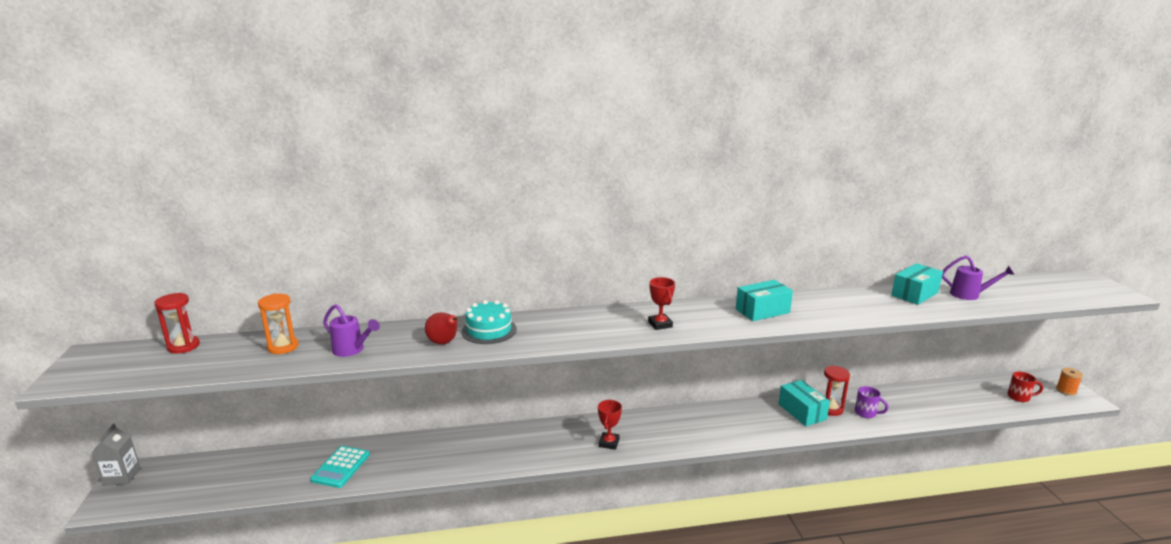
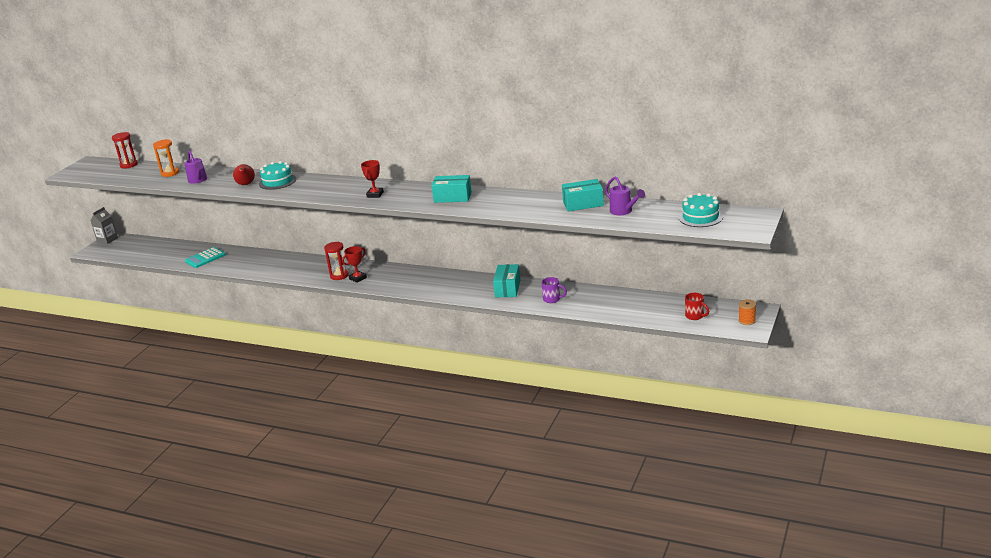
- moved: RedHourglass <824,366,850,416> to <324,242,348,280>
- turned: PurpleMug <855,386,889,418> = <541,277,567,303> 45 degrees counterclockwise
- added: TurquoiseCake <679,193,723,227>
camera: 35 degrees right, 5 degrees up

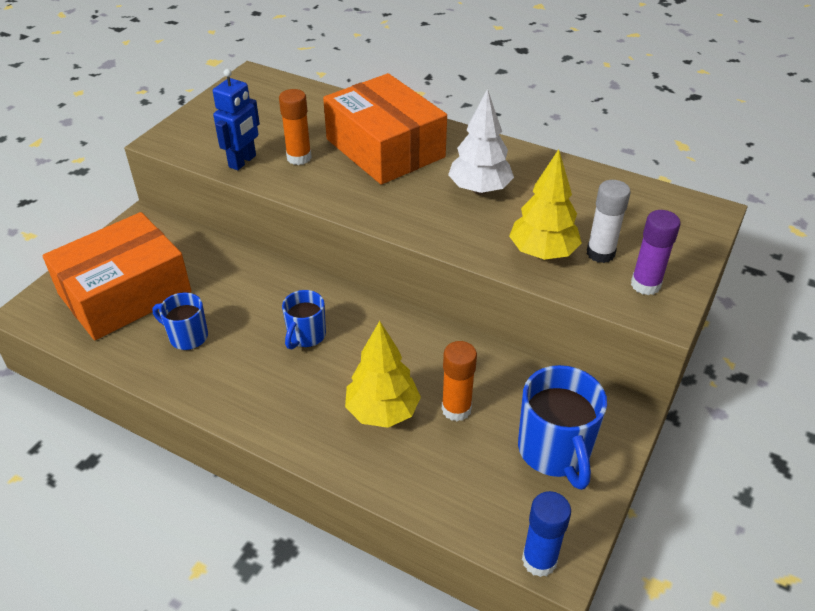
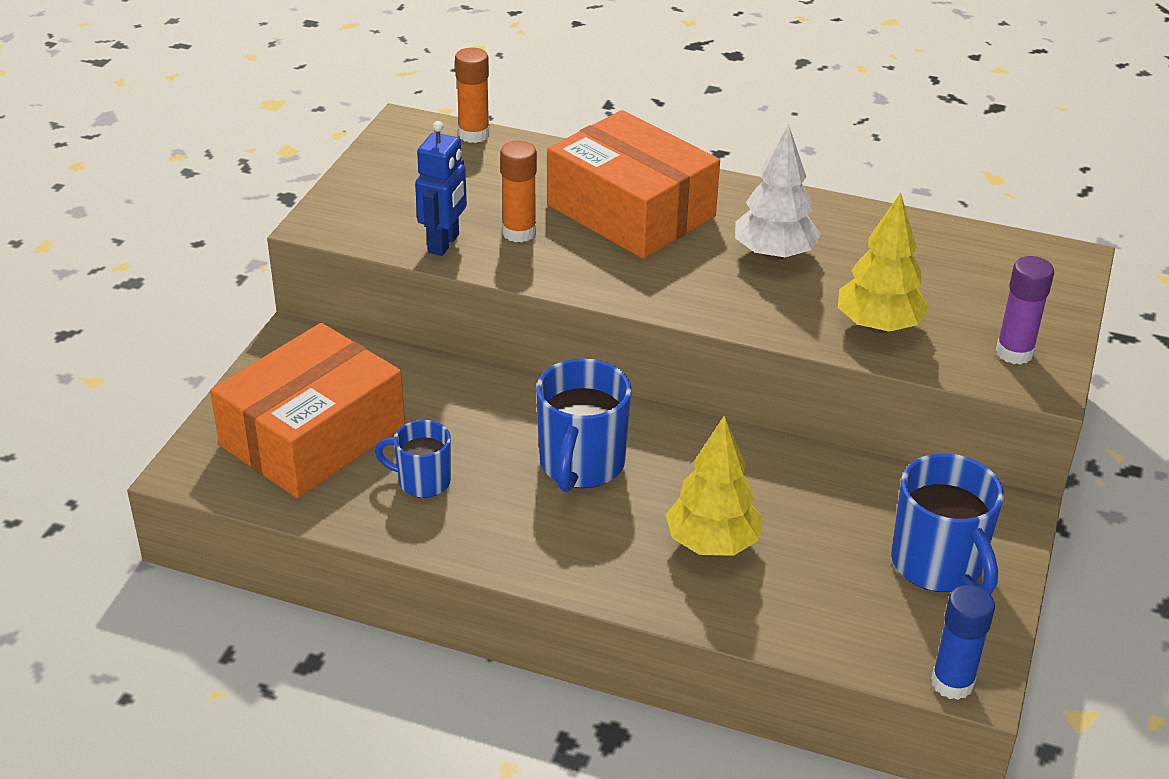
- moved: OrangeGlueStick <442,341,477,421> to <455,48,490,143>
- resized: BlueMug <282,290,326,349> = <536,358,632,492> x1.68
- removed: WhiteGlueStick <587,180,631,263>
camera: 10 degrees left, 5 degrees down

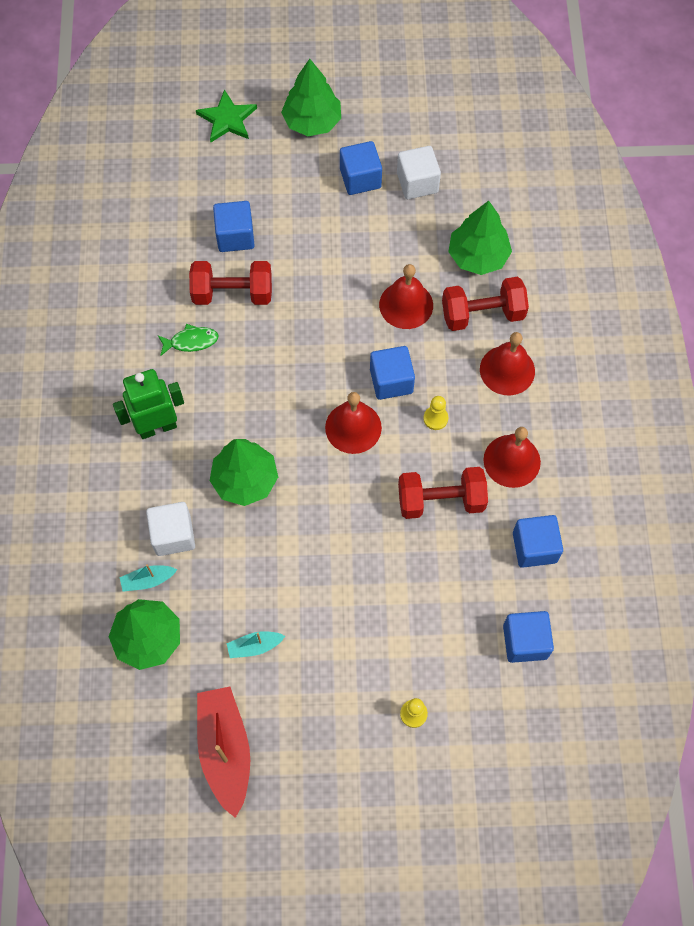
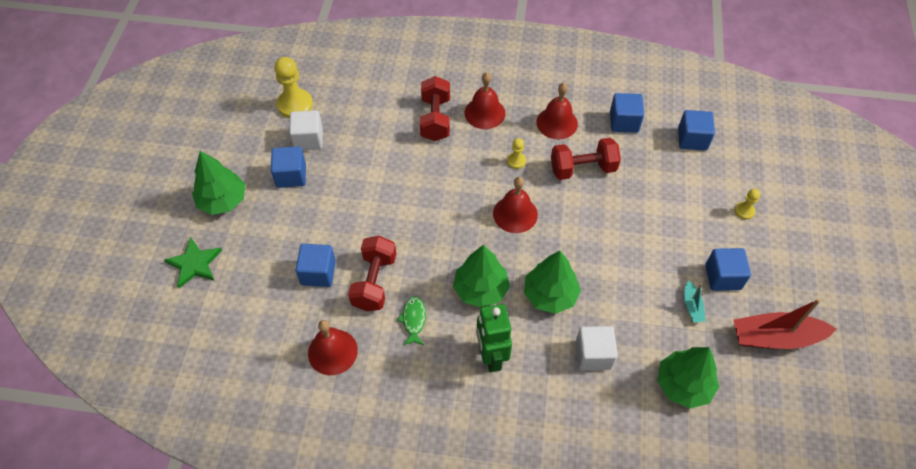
- added: YellowPawn <274,57,313,118>
- moved: RedBell <379,264,433,329> to <308,320,358,375>
- moved: GreenTree <448,201,512,275> to <453,245,510,308>
- turned: RedDumbbell <398,467,488,519> = <551,138,621,180> 75 degrees clockwise
- moved: BlueCube <370,346,415,400> to <705,248,751,291>
- removed: TurquoiseBoat <120,564,177,592>
camera: 80 degrees left, 10 degrees down

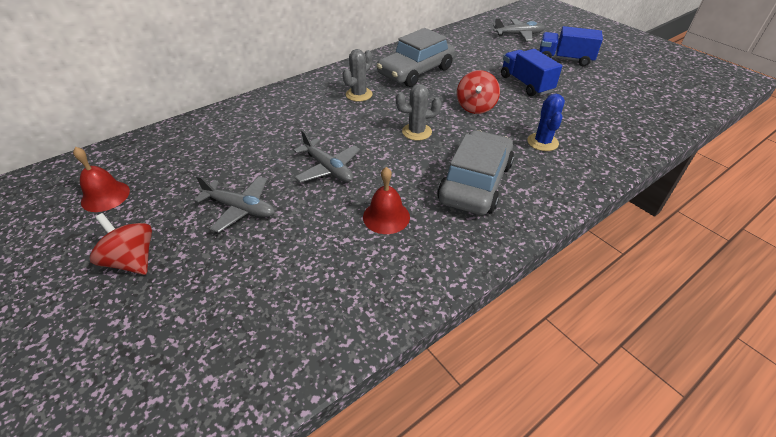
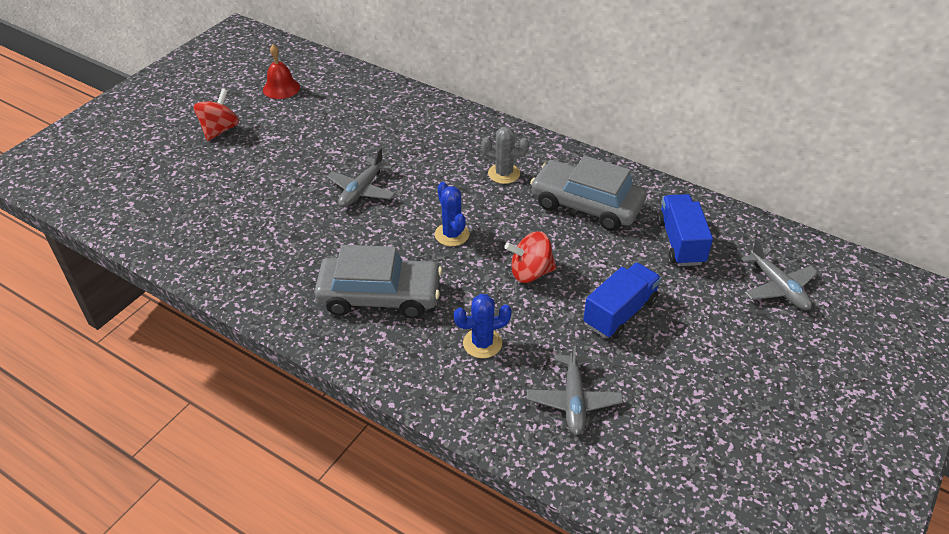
- recoloured: GreyCactus <396,84,441,141> to BlueCactus <435,182,470,246>
- moved: GreyPlane <194,176,275,233> to <527,341,623,435>
- moved: BlueTruck <540,26,603,66> to <657,194,713,266>
- removed: RedBell <363,167,410,234>
camera: 70 degrees right, 0 degrees up

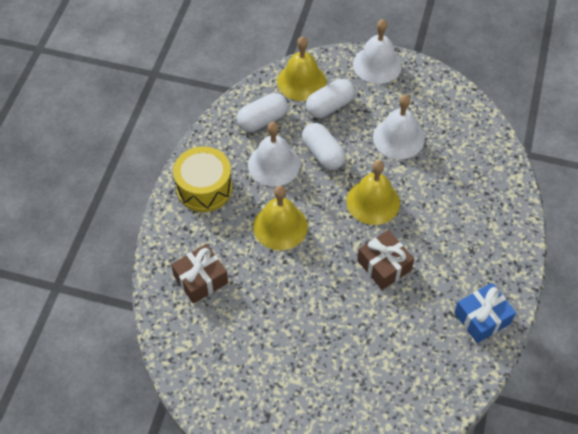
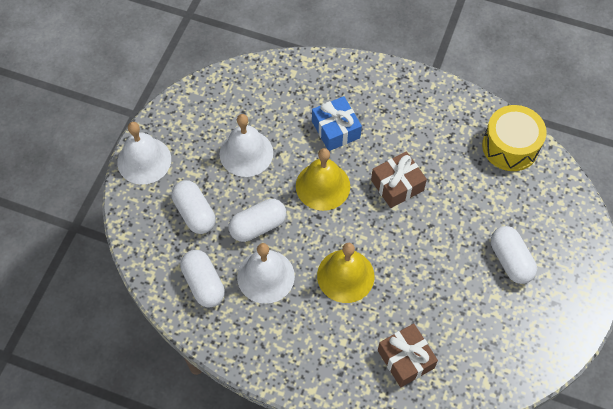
- moved: BlueGift <454,283,516,343> to <312,96,362,151>
- moved: YellowDrum <173,146,233,212> to <482,105,547,171>
- added: WhiteCapsule <491,226,537,284>
- removed: YellowBell <277,36,326,101>
camera: 85 degrees left, 5 degrees up

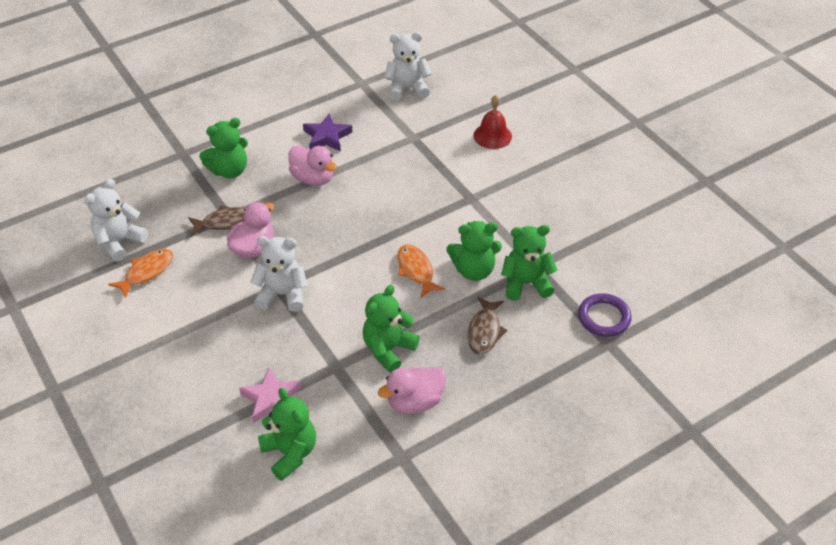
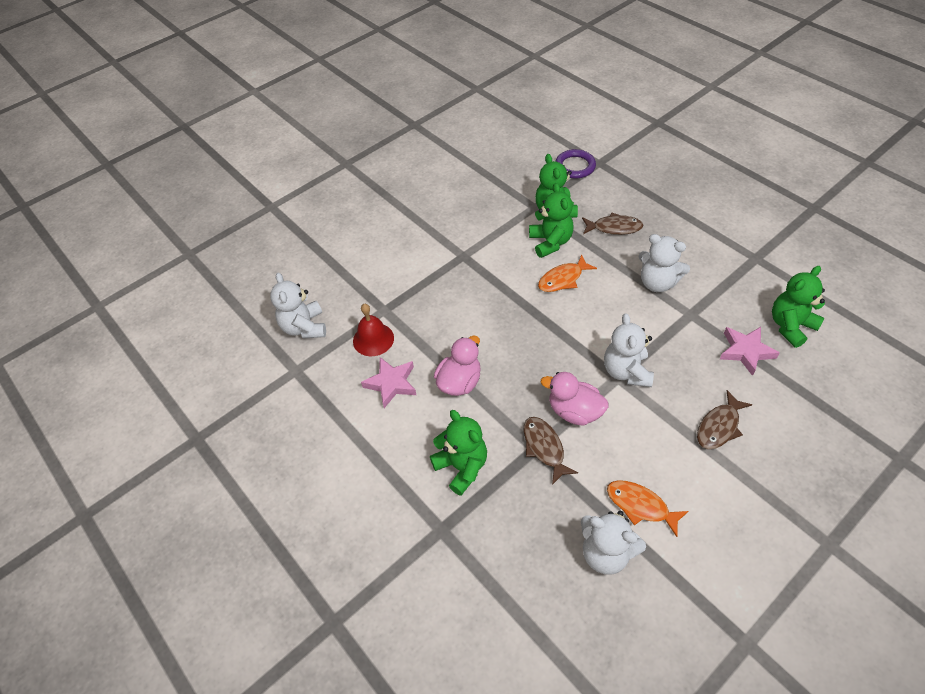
- moved: RedBell <474,95,512,149> to <353,304,394,356>
- recoloured: PurpleStar <303,114,353,152> to PinkStar <361,357,416,408>
- recoloured: GreenTeddyBear <363,285,420,373> to WhiteTeddyBear <638,234,690,292>
- added: BrownFish <697,390,752,449>
- removed: PinkDuck <378,366,446,414>
camera: 95 degrees left, 5 degrees up

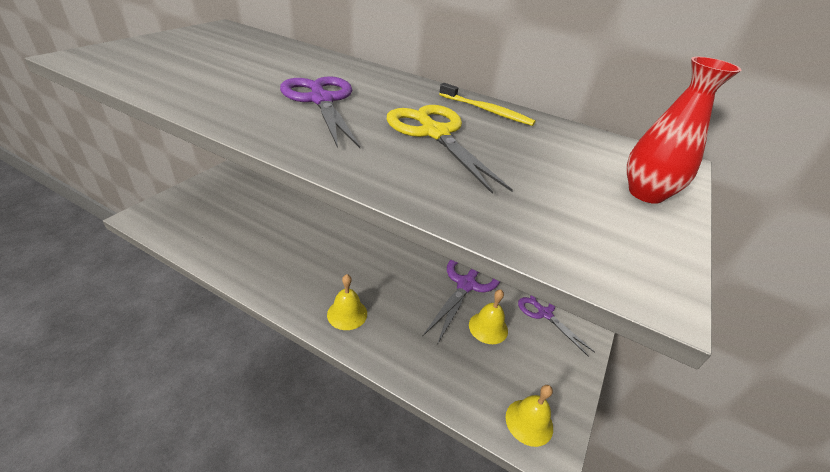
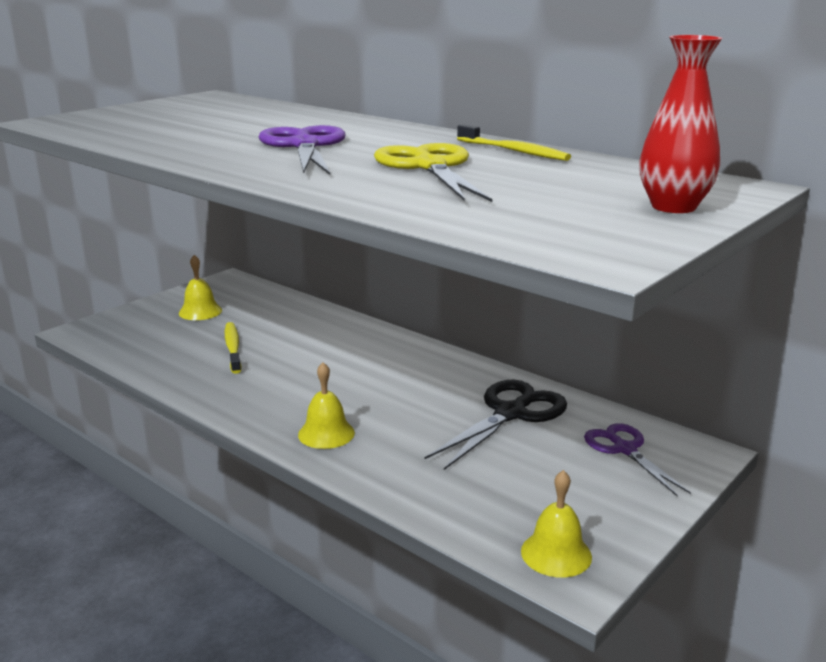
- moved: YellowBell <469,290,508,344> to <179,255,222,320>
- added: YellowToothbrush <225,322,241,374>
- recoloured: PurpleScissors <422,260,500,345> to BlackScissors <424,380,567,470>
camera: 15 degrees right, 15 degrees down

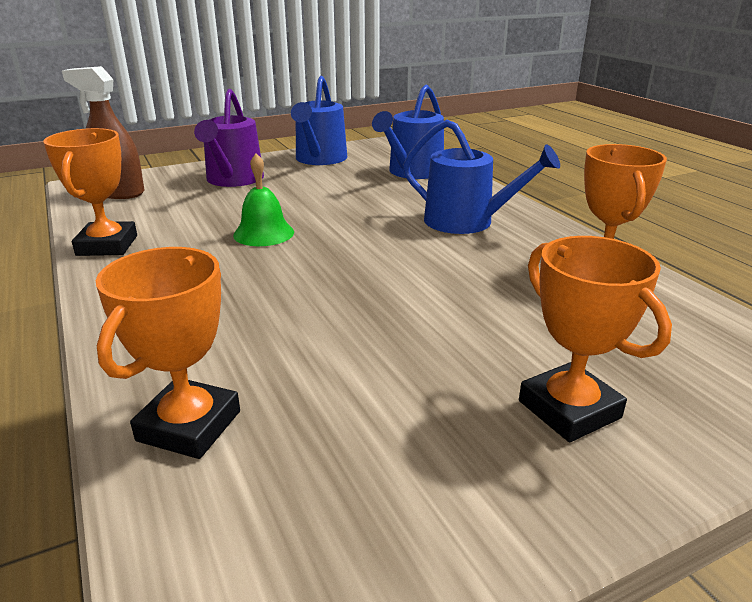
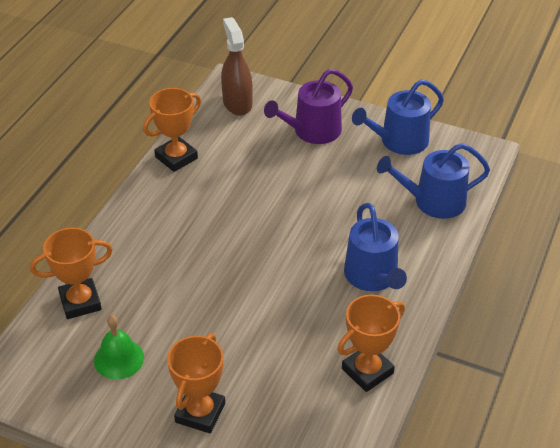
- moved: GreenBell <233,153,294,246> to <94,315,144,379>
camera: 50 degrees right, 15 degrees up

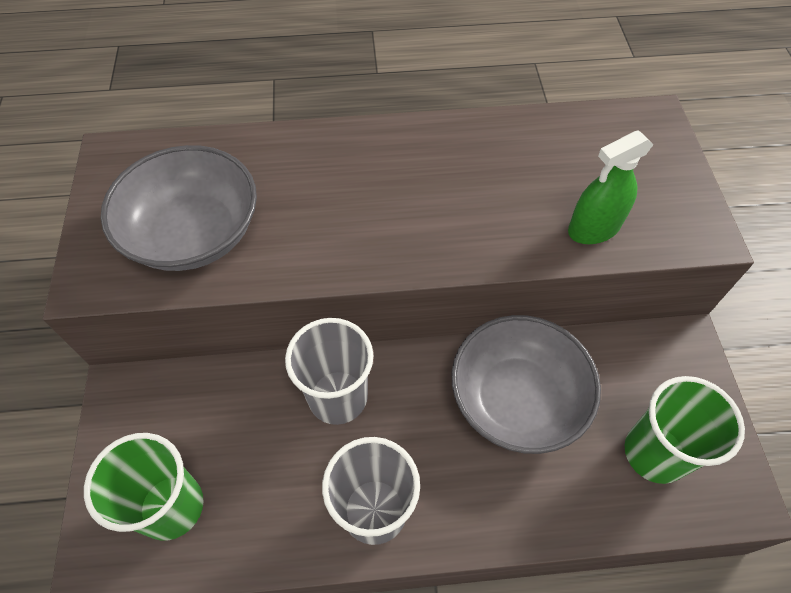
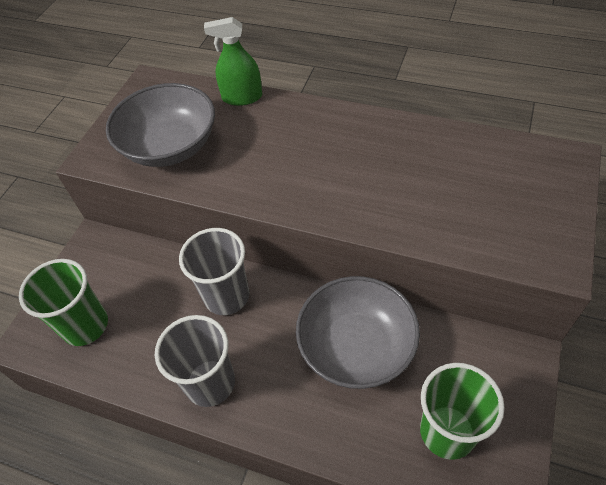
- moved: GreenSprayBottle <568,130,653,244> to <204,17,262,106>
camera: 30 degrees right, 5 degrees down

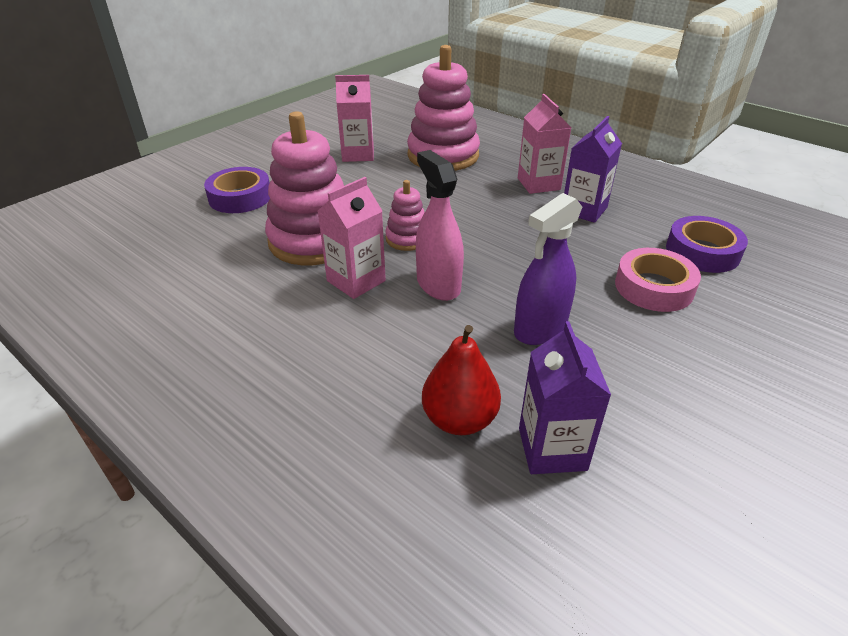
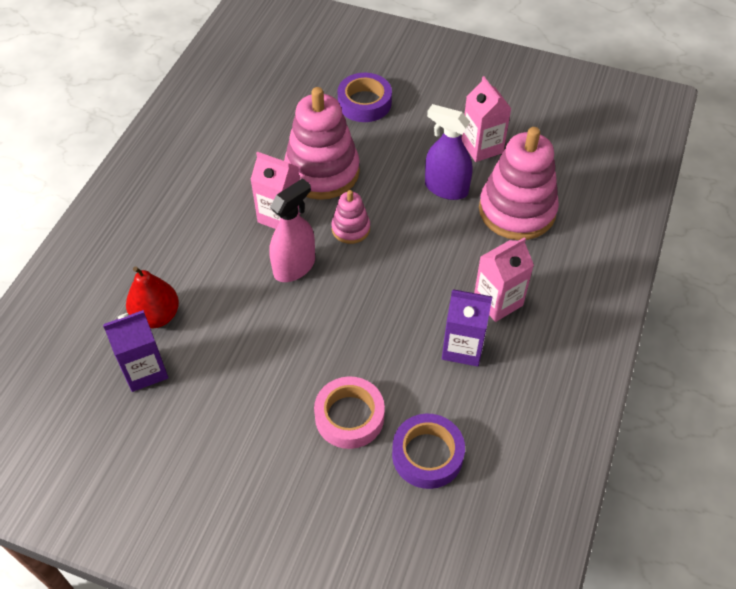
- moved: PurpleSprayBottle <514,193,582,345> to <425,104,472,200>
camera: 70 degrees right, 15 degrees up

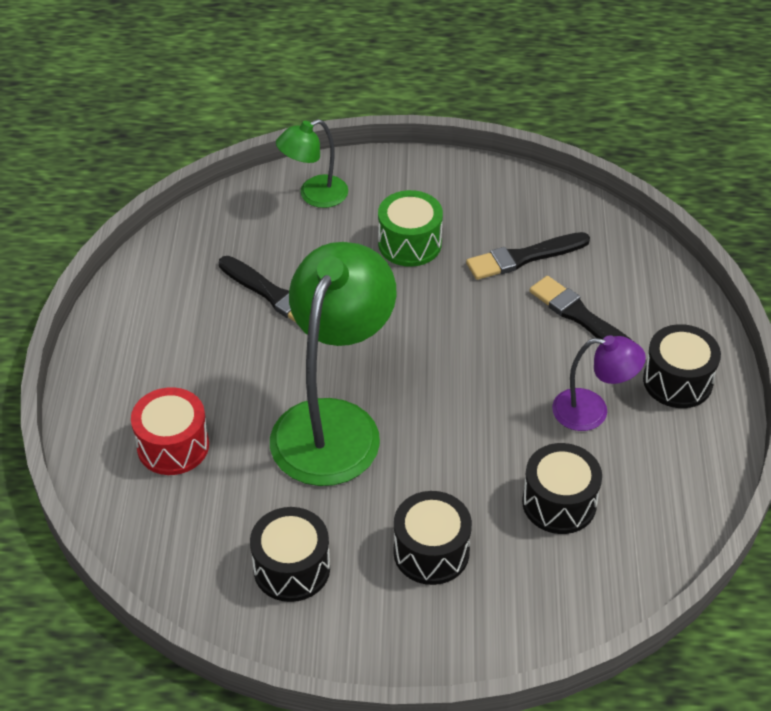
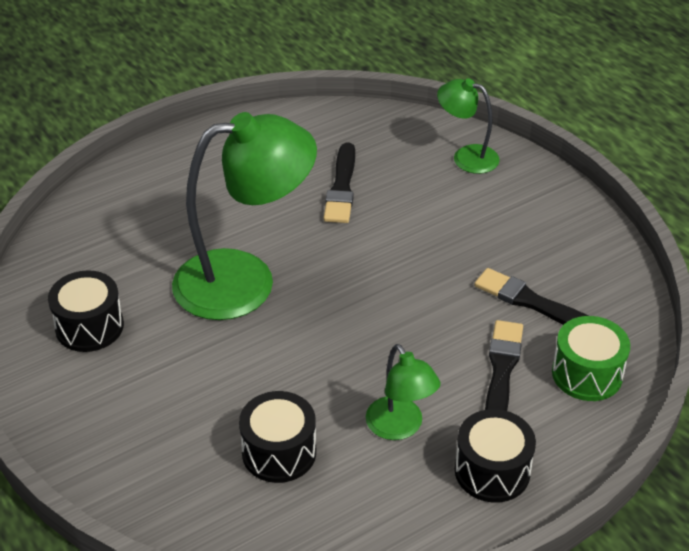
- recoloured: PurpleLamp <552,335,646,431> to GreenLamp <366,344,440,440>
- moved: GreenDrum <378,190,443,267> to <552,316,630,401>
- removed: RedDrum <131,387,209,475>
- removed: BlackDrum <393,491,472,585>
camera: 55 degrees right, 5 degrees down

